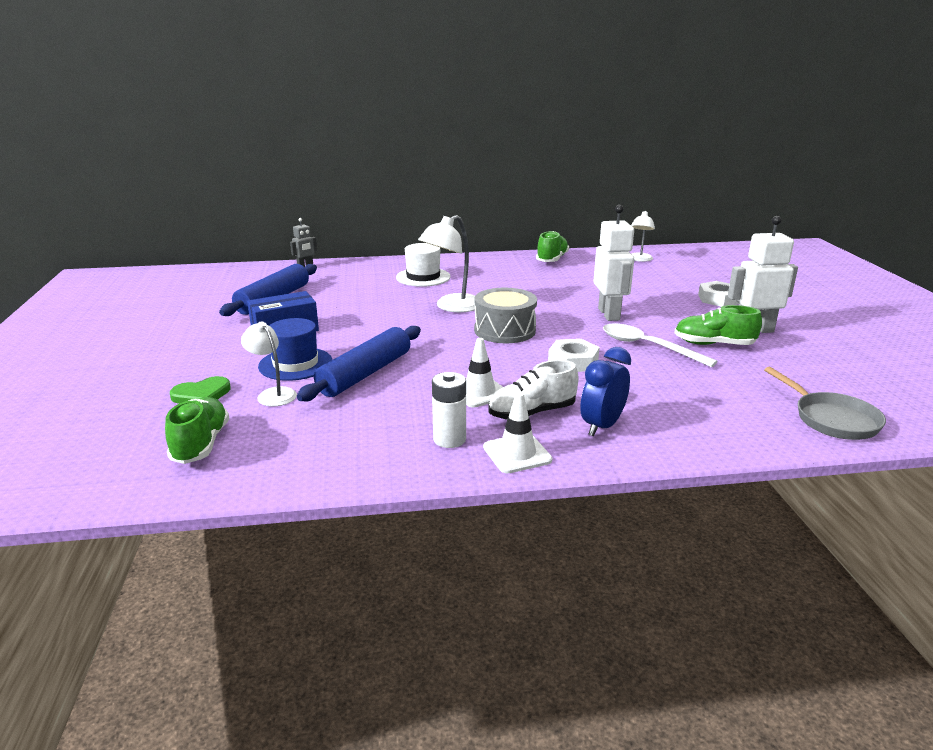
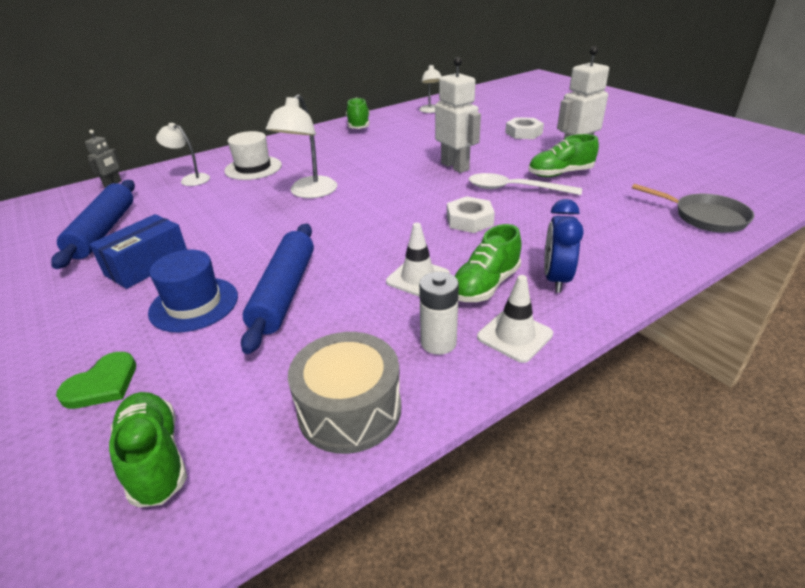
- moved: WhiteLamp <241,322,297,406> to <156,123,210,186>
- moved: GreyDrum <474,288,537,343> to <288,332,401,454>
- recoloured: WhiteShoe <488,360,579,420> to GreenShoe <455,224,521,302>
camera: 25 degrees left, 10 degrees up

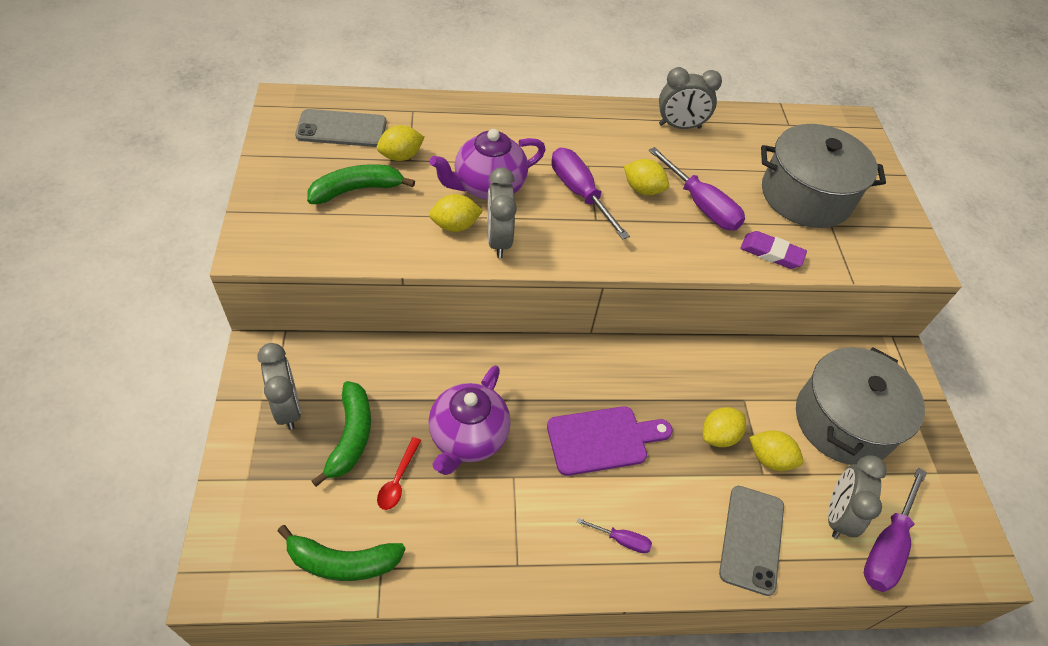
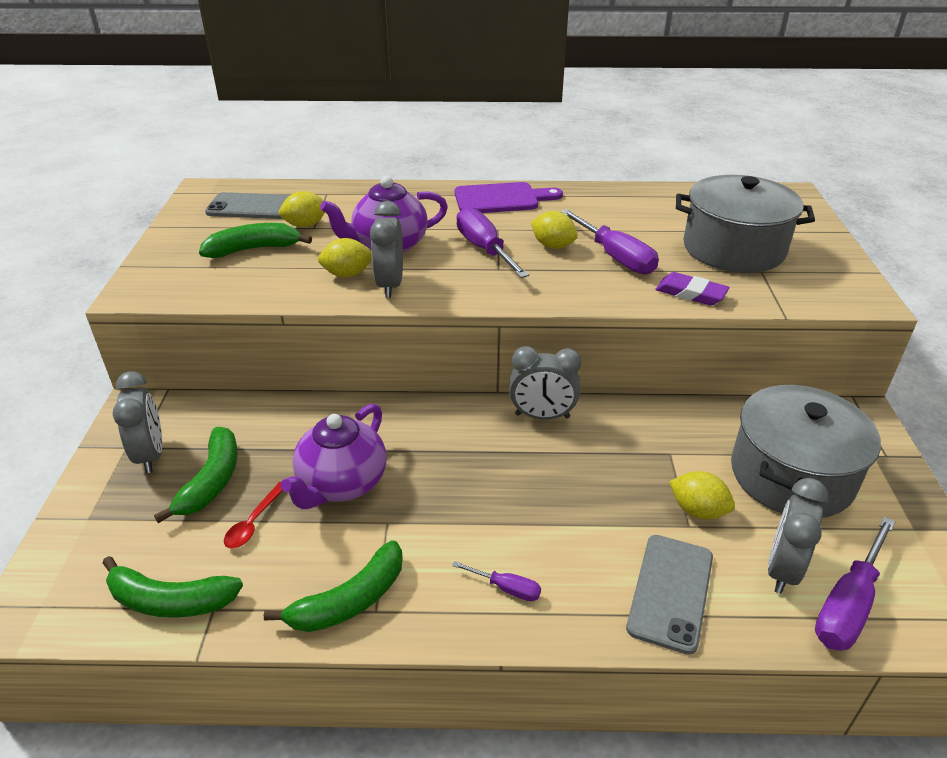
- added: GreenBanana <264,540,403,632>
- moved: PurpleCuttingBoard <547,406,673,476> to <455,182,563,213>
- moved: GreyClock <659,67,722,129> to <509,346,582,419>
- removed: YellowLemon <703,407,746,447>
camera: 10 degrees right, 15 degrees down

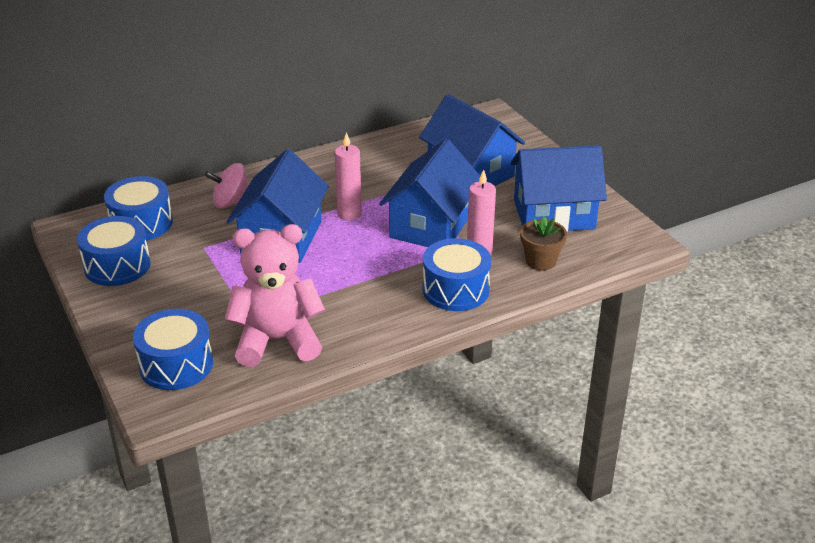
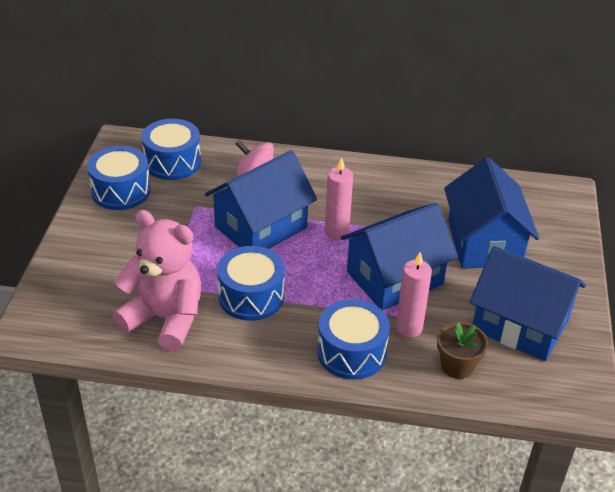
- moved: BlueDrum <133,309,213,390> to <217,246,285,321>
camera: 35 degrees right, 5 degrees up

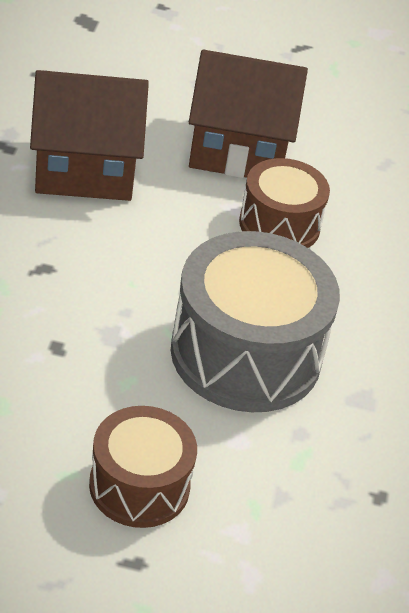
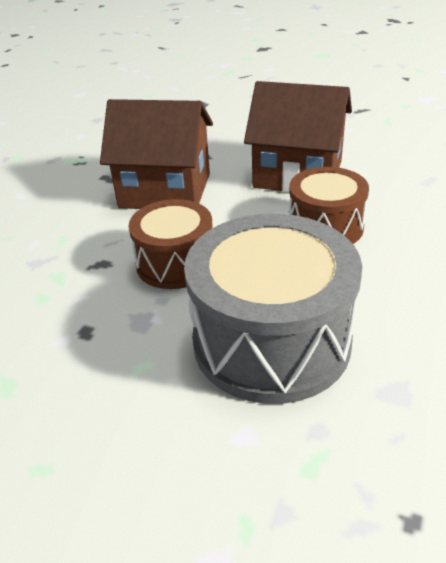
- moved: BrownDrum <89,406,197,528> to <129,199,212,289>
camera: 20 degrees right, 5 degrees down

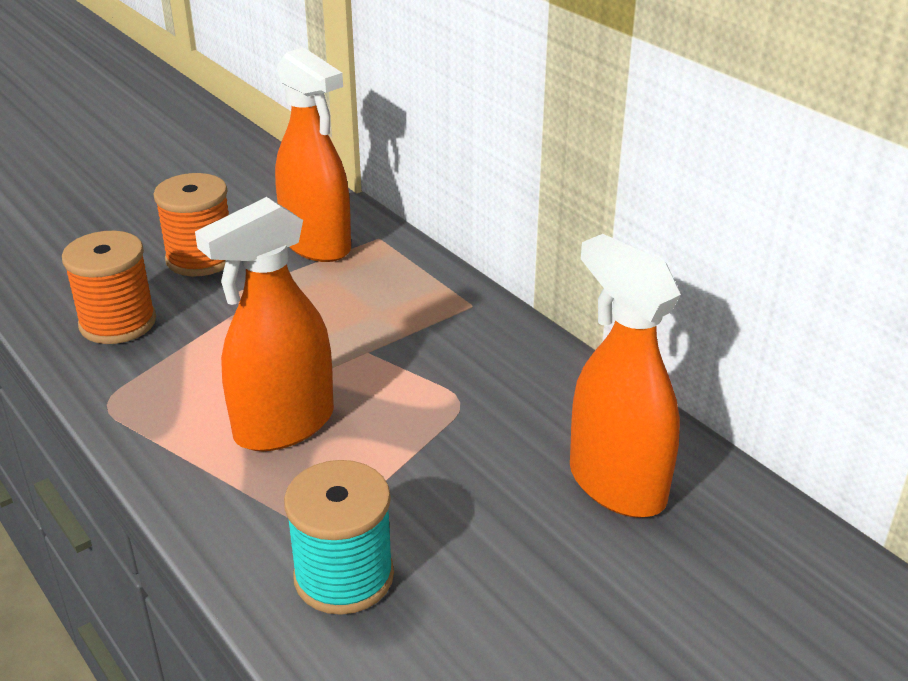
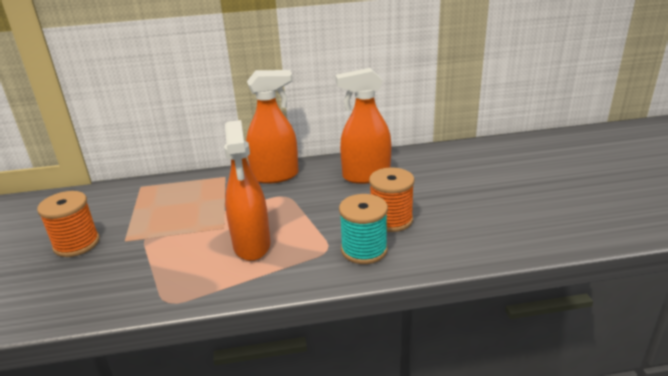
- moved: OrangeSprayBottle <275,47,351,262> to <246,70,299,184>
- moved: OrangeSpool <62,231,156,344> to <369,167,414,232>
camera: 60 degrees left, 5 degrees down

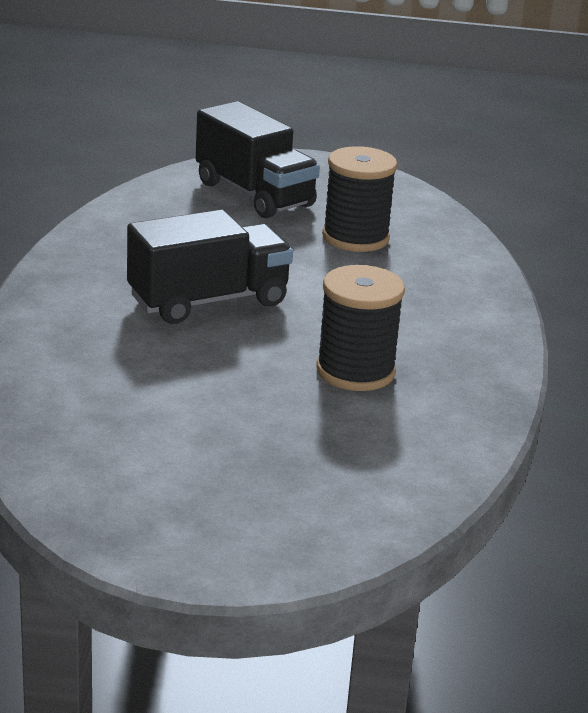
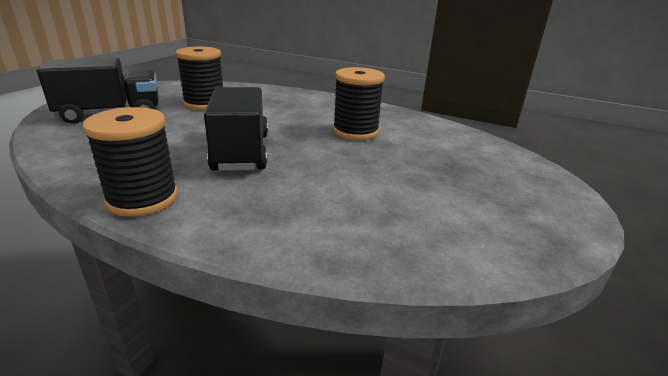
- added: BlackSpool <82,107,178,217>
camera: 70 degrees left, 0 degrees up

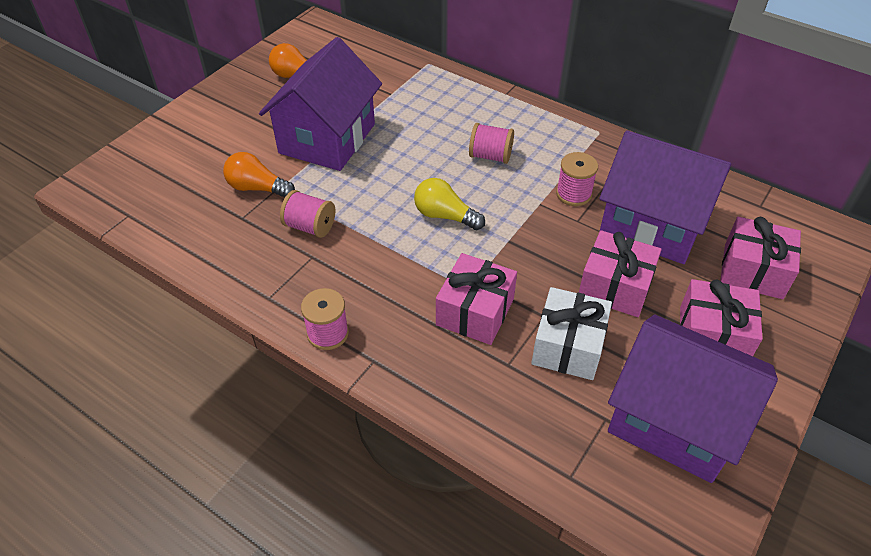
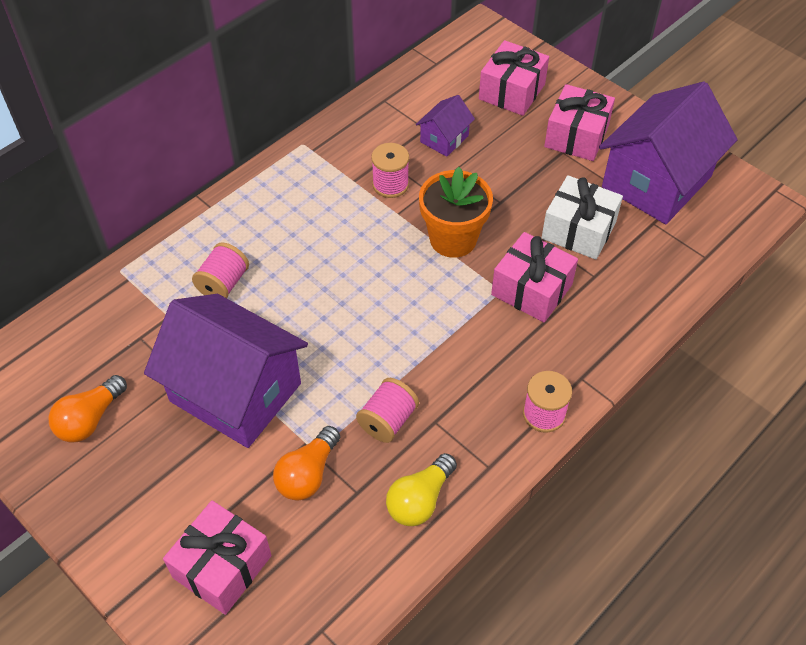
- moved: PinkGift <579,230,662,317> to <163,500,272,615>
- moved: PinkSpool <469,123,514,164> to <192,243,249,298>
- moved: YellowLightBulb <414,178,485,230> to <386,453,457,526>
- resized: PurpleHouse <599,130,731,264> = <416,95,475,157> x0.45
- added: OrangeFlowerPot <419,167,493,258>
camera: 80 degrees left, 5 degrees up

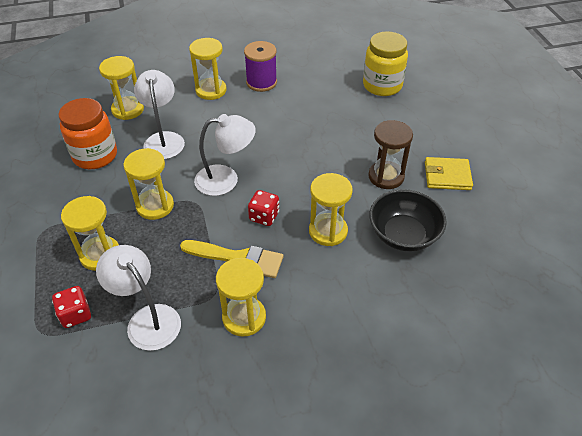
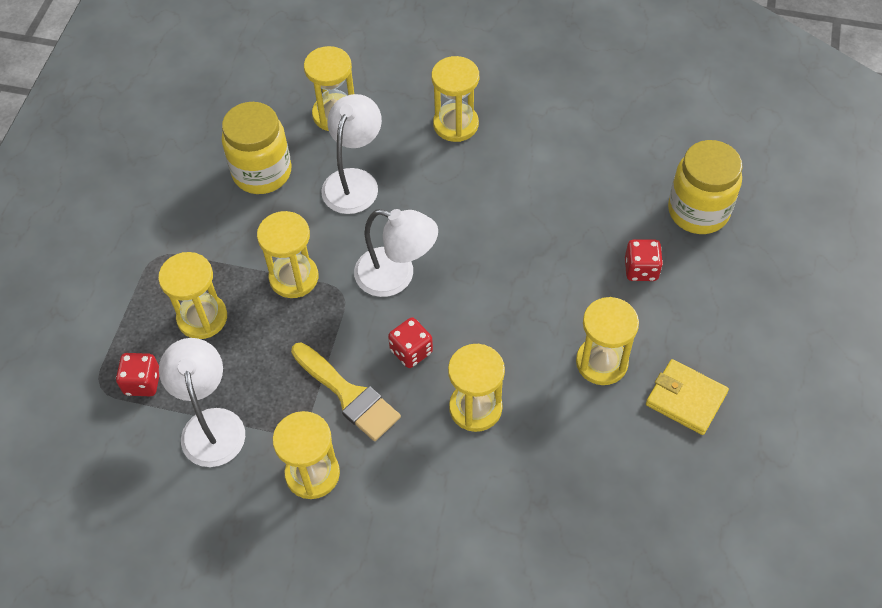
- recoloured: OrangeJar <58,98,117,169> to YellowJar <222,102,292,194>
- recoloured: BrownHourglass <368,120,413,189> to YellowHourglass <576,297,639,385>
- added: RedDice <625,240,663,281>
- removed: PurpleSpool <244,41,277,92>
- removed: BlackBowl <369,189,447,251>
camera: 30 degrees right, 10 degrees up

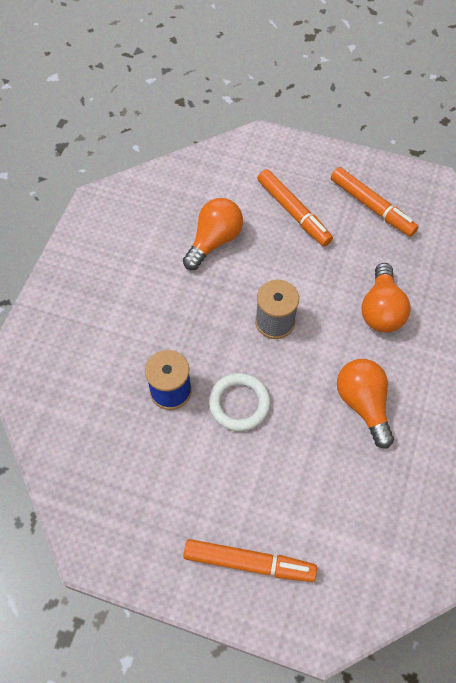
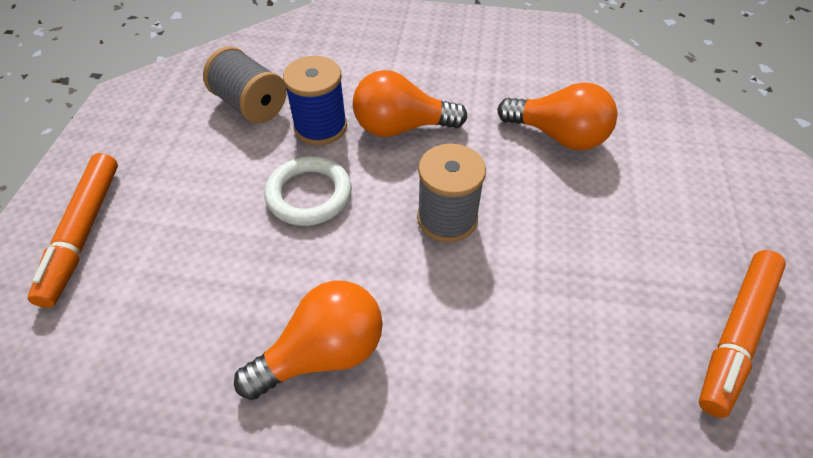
- added: GreySpool <203,46,287,124>
- moved: OrangeLightBulb <361,263,410,333> to <353,70,467,137>
- removed: OrangeMarker <257,169,333,247>
camera: 80 degrees right, 10 degrees down

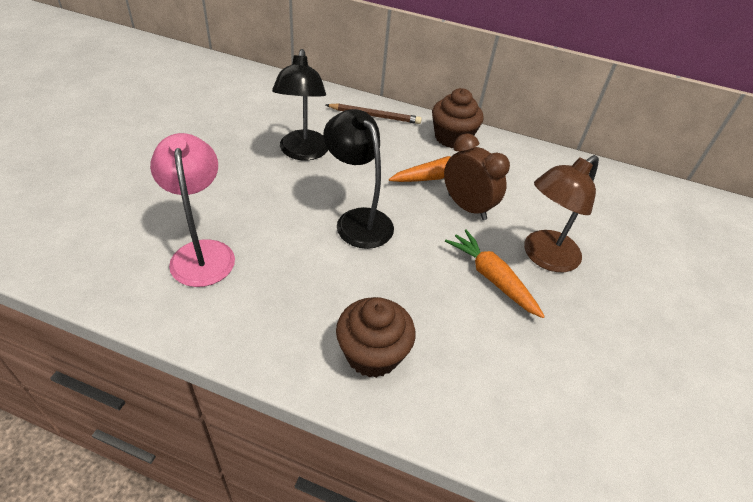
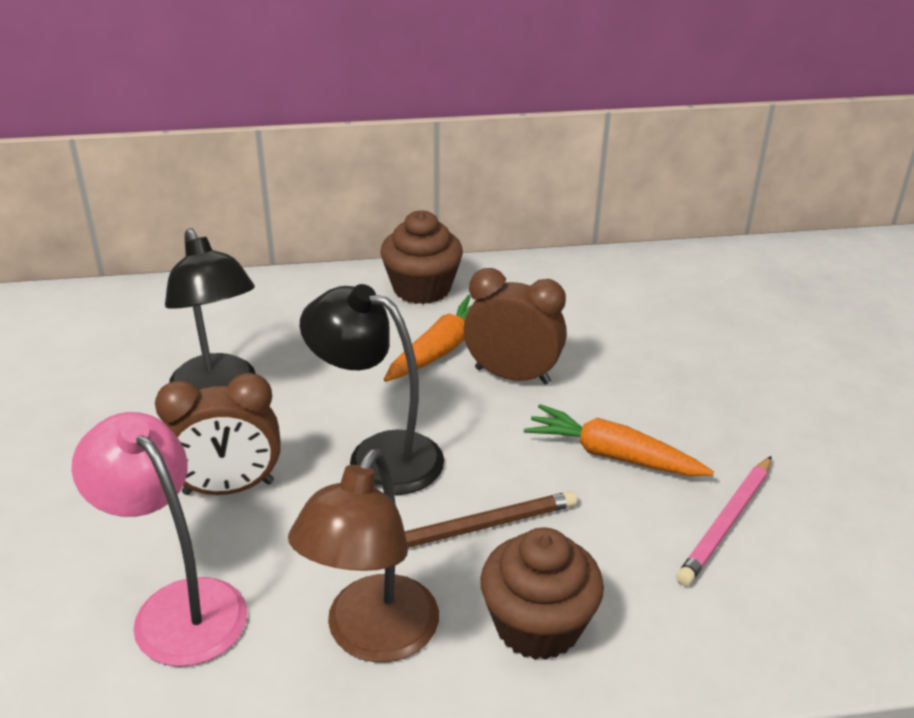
- added: BrownClock <155,373,281,495>
- moved: BrownLamp <524,155,599,272> to <288,449,439,662>
- moved: BrownPencil <326,103,422,124> to <405,491,577,548>
- added: PinkPencil <676,456,772,586>
camera: 25 degrees left, 10 degrees down

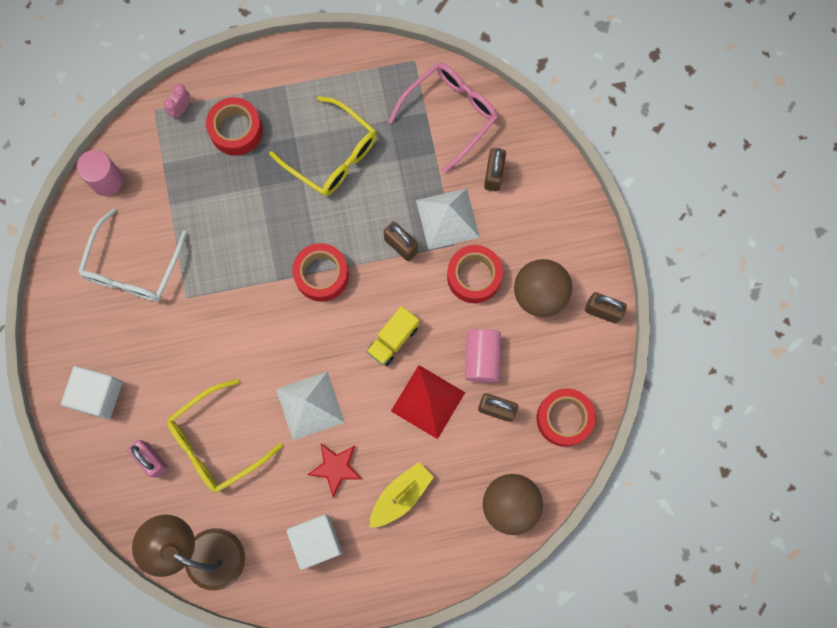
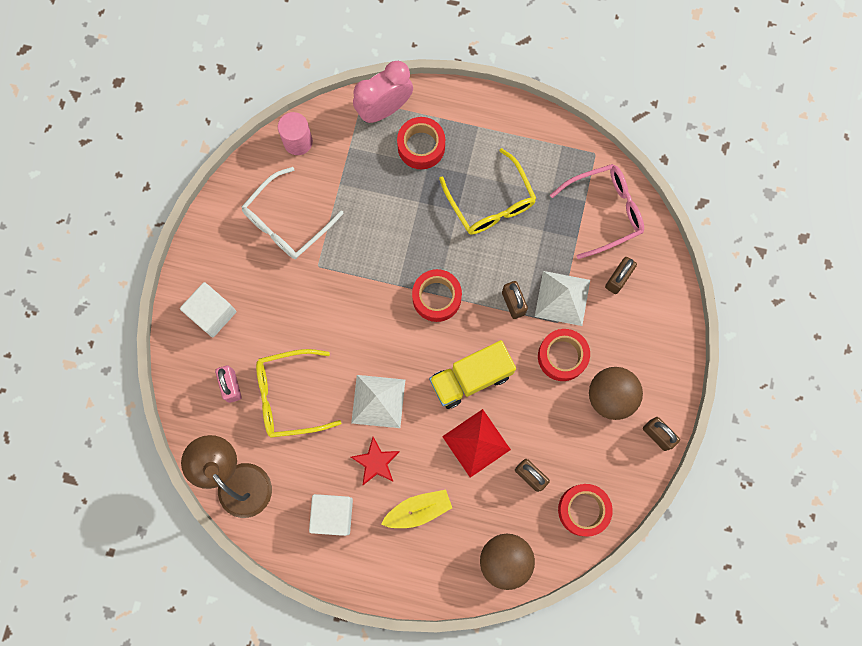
- resized: PinkClock <164,84,190,119> = <353,61,413,123> x2.26
- resized: YellowTruck <366,306,419,366> = <429,340,516,409> x1.55
- removed: PinkCylinder <465,329,501,382>
camera: 25 degrees right, 0 degrees up

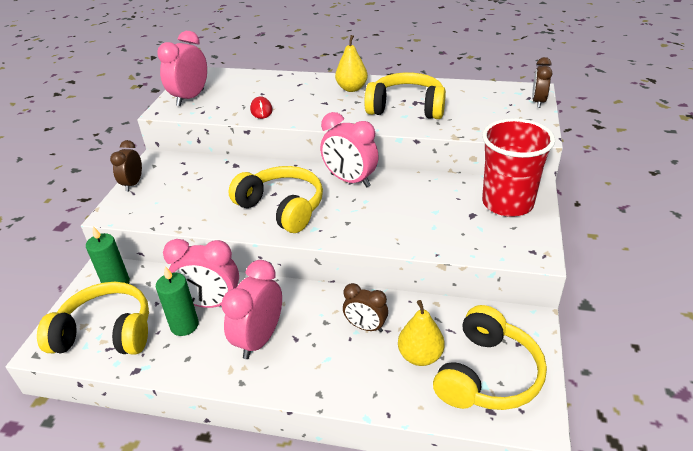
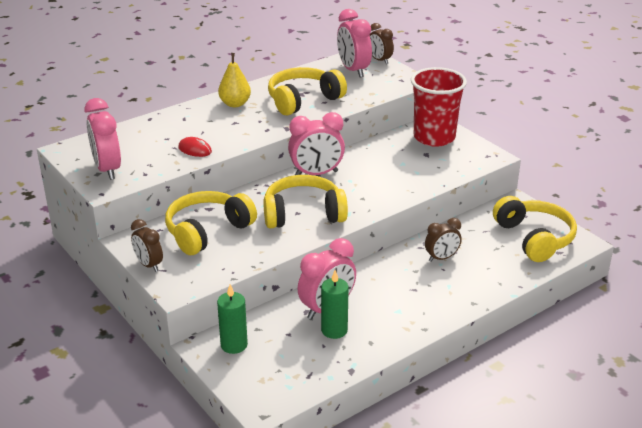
- moved: YellowHeadphones <37,282,149,354> to <165,191,257,255>
- moved: PinkClock <221,260,282,359> to <337,9,372,77>
- removed: YellowPear <398,300,445,366>
camera: 50 degrees left, 5 degrees down

